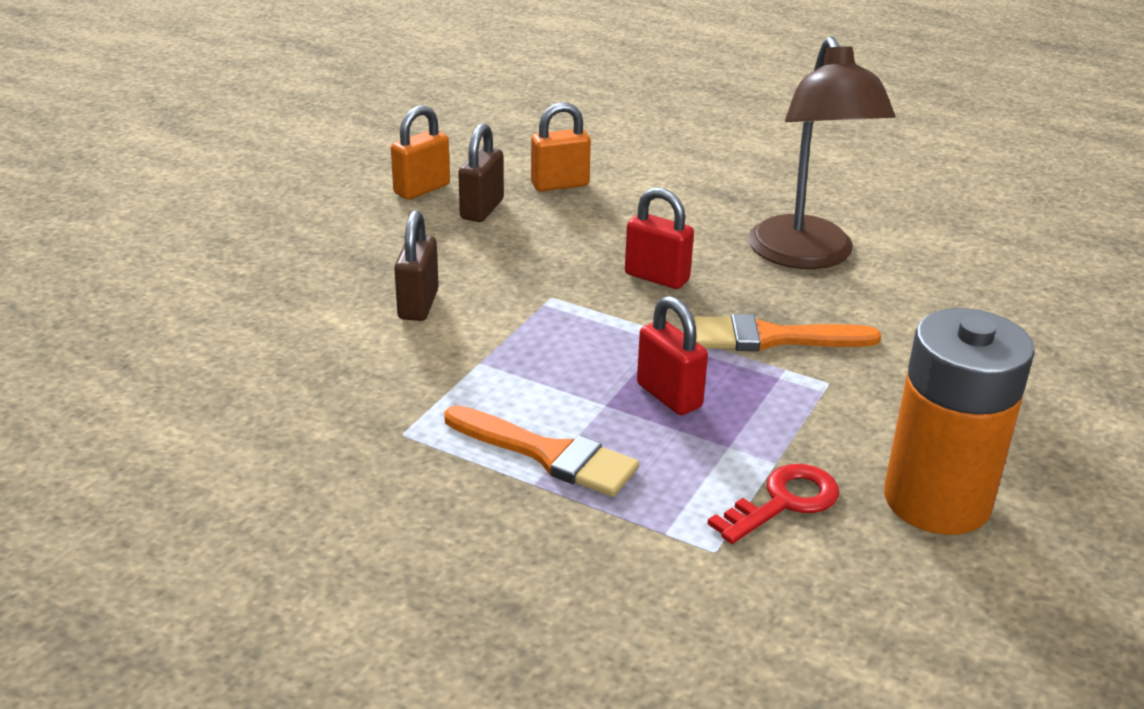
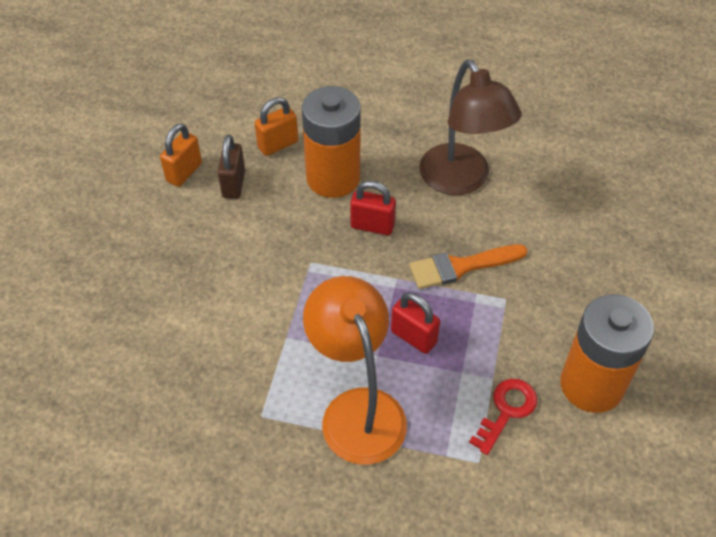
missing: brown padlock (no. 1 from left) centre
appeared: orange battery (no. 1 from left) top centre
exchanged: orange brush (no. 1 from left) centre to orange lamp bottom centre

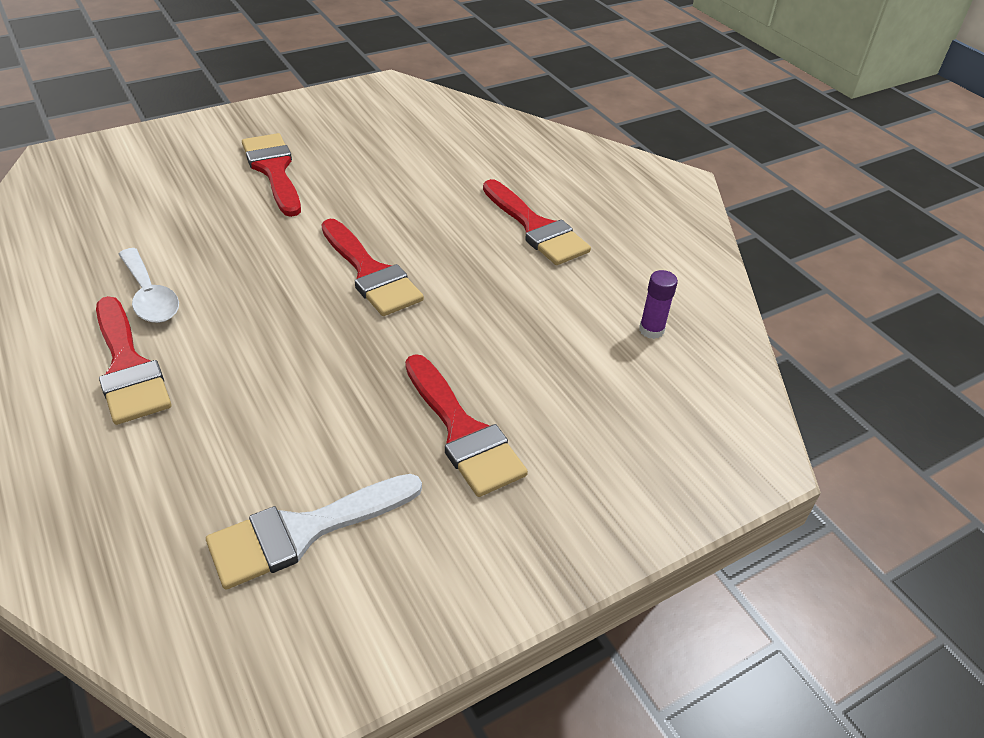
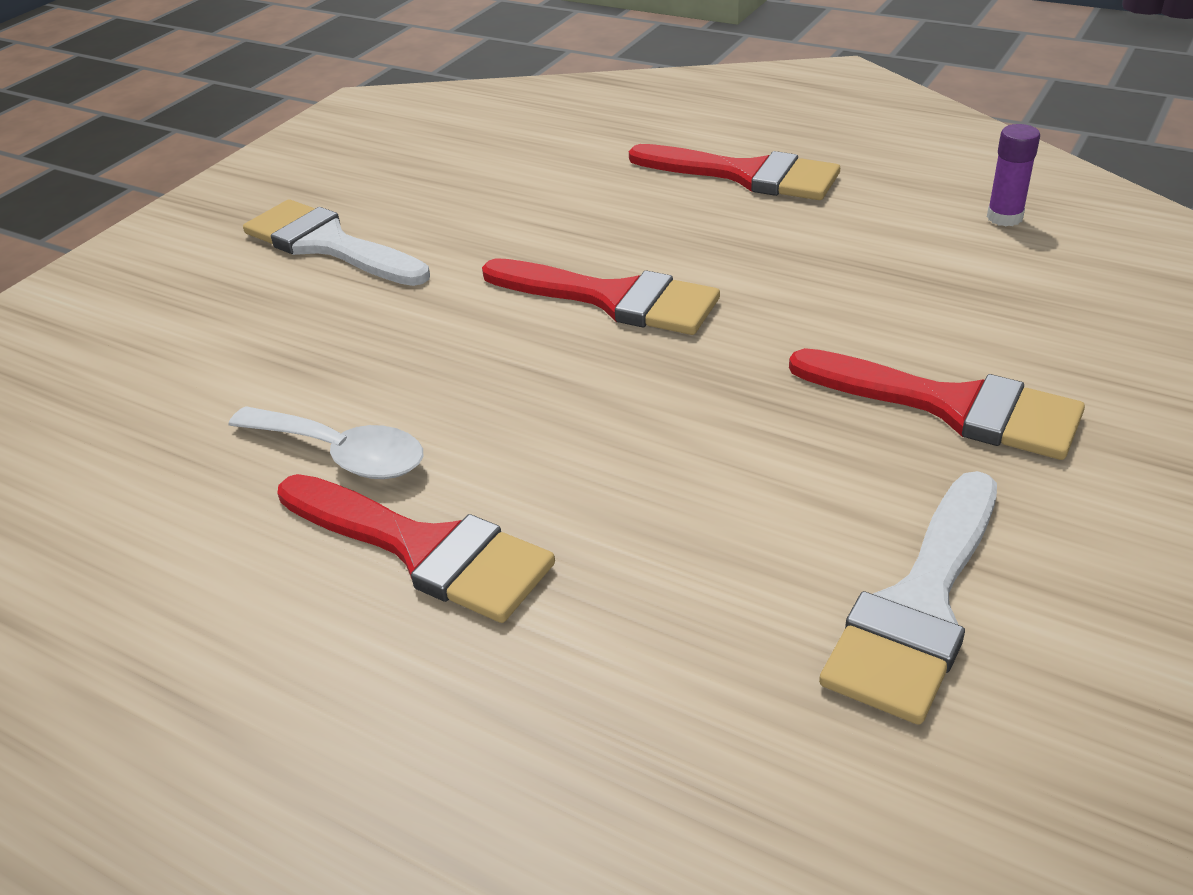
colour: red brush (no. 2 from left) top left to white brush (no. 1 from left) top left

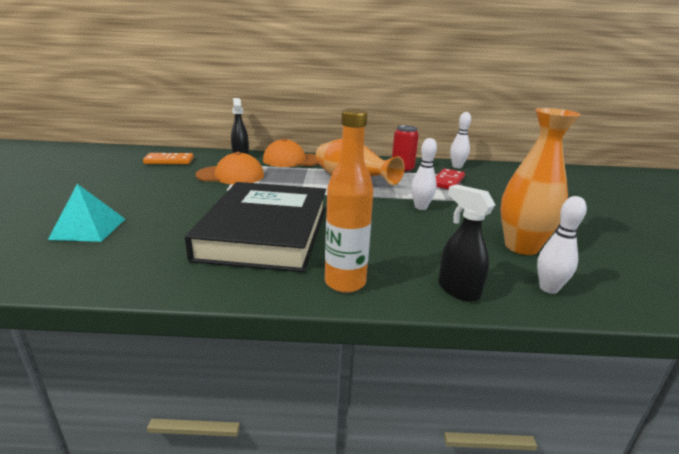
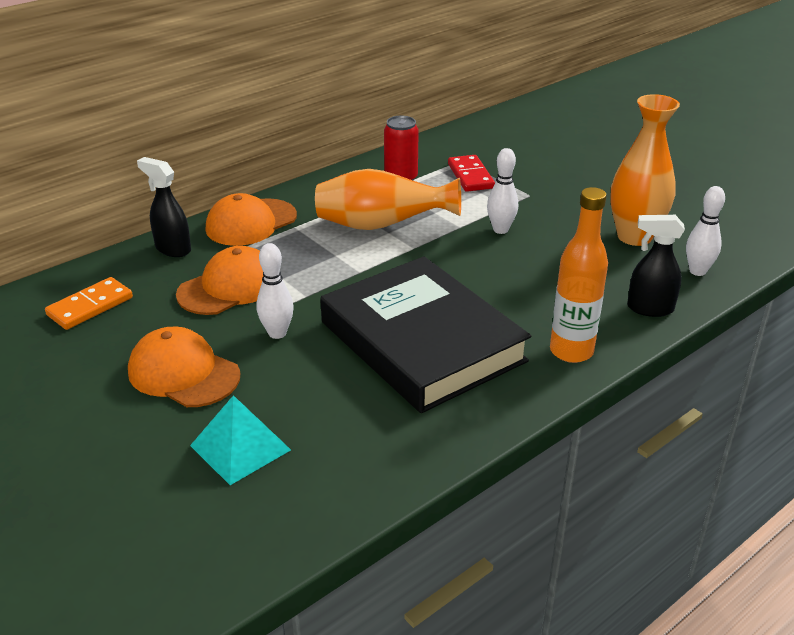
appeared: orange cap (no. 1 from left) middle left
relocated: white bowling pin (no. 2 from left in the first image) top right to white bowling pin (no. 1 from left) centre

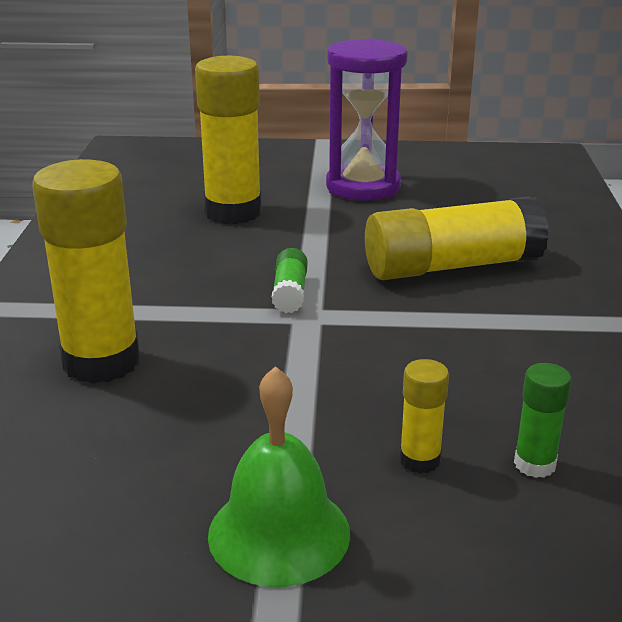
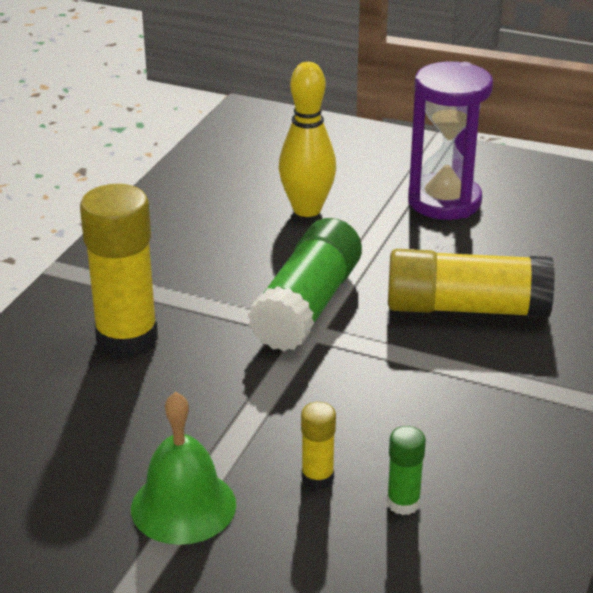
exchanged: yellow glue stick (no. 2 from left) top centre to yellow bowling pin top centre
size: green glue stick (no. 1 from left) centre = centre x2.17

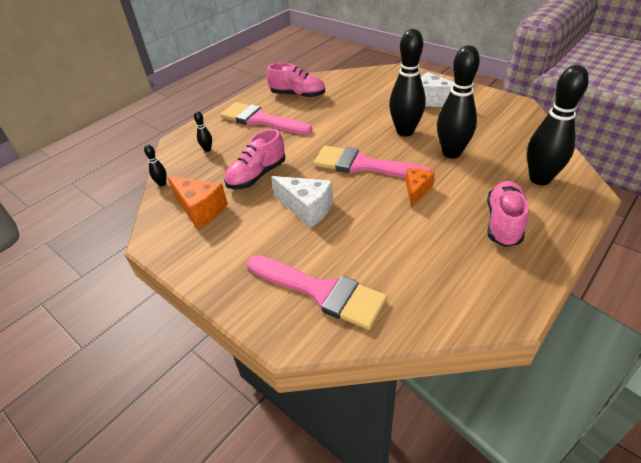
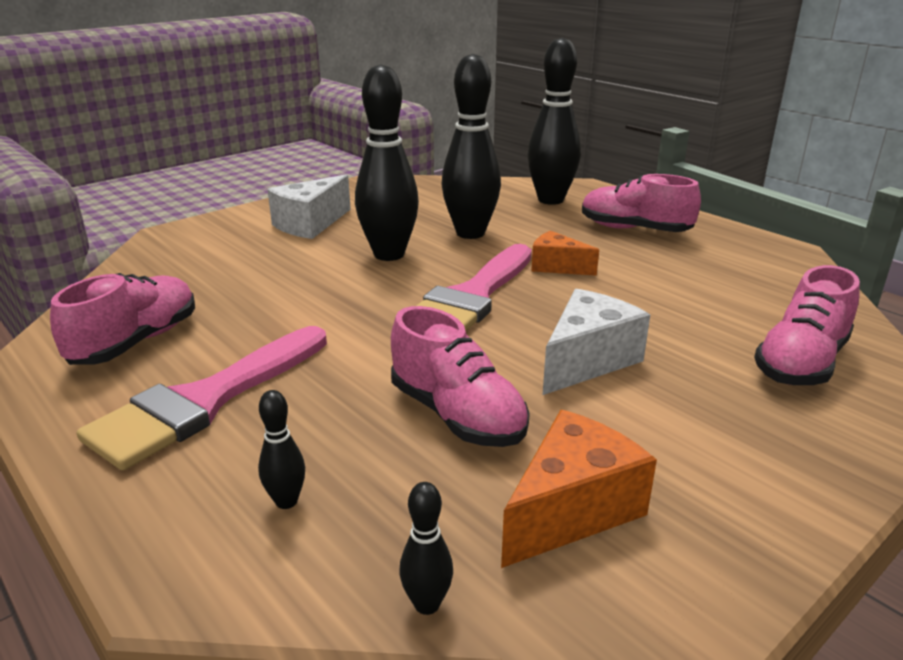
exchanged: pink brush (no. 2 from left) centre to pink shoe (no. 4 from left) middle right

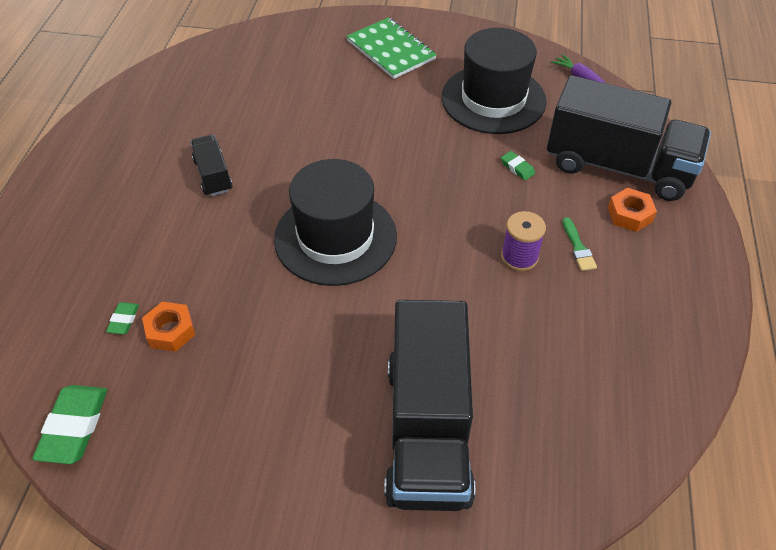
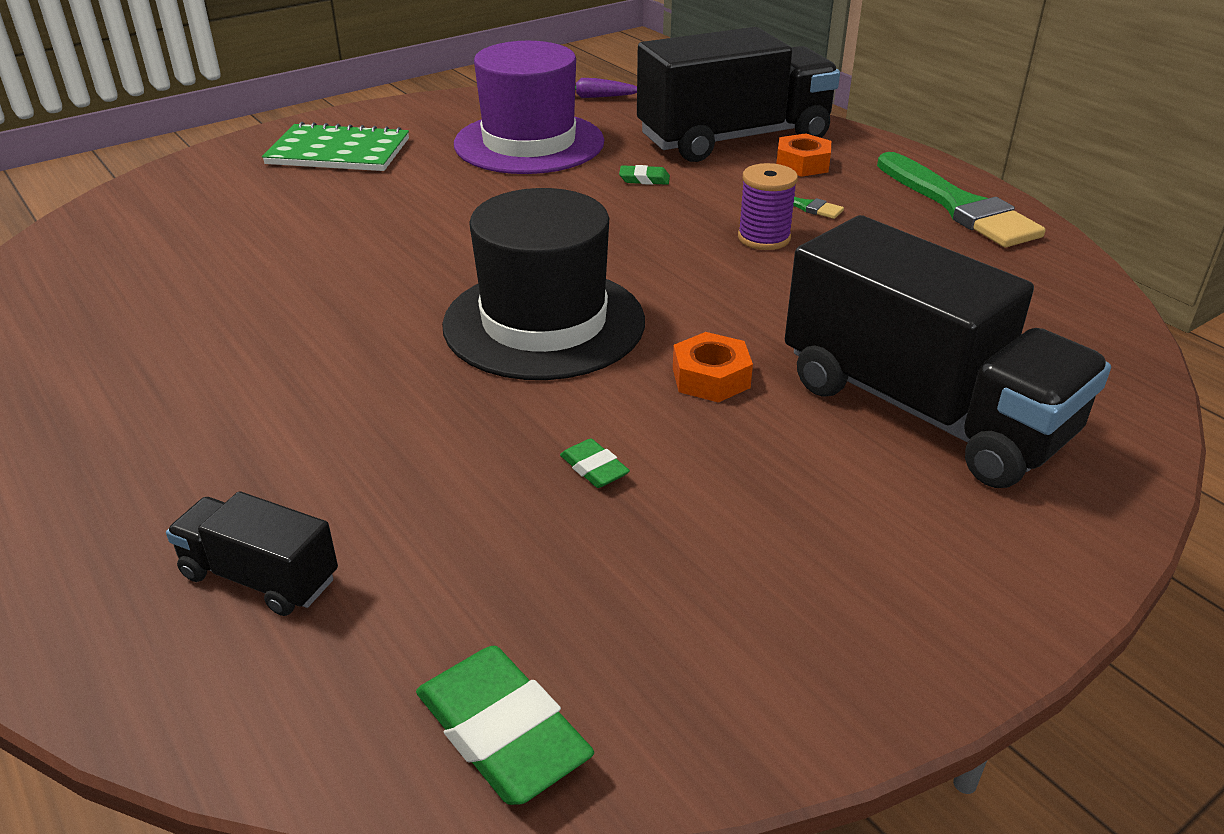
appeared: green brush (no. 2 from left) top right
relocated: black truck (no. 1 from left) top left to middle left; green eraser (no. 2 from left) middle left to centre; orange nut (no. 1 from left) middle left to centre
colour: black hat (no. 2 from left) top centre to purple hat top centre

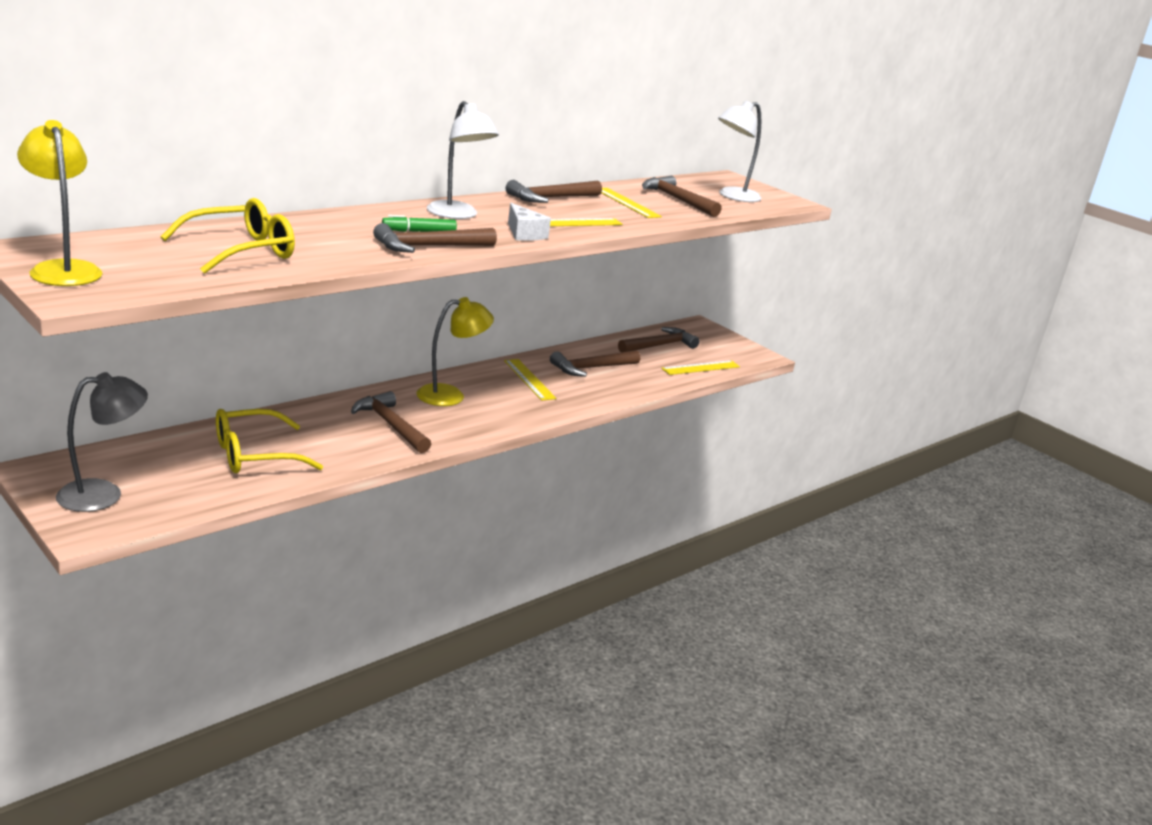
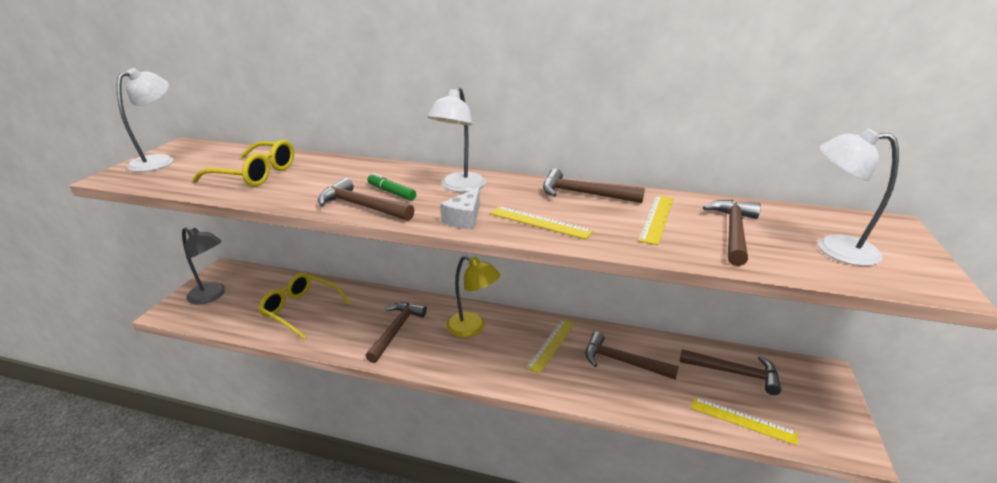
colour: yellow lamp (no. 1 from left) top left to white lamp (no. 1 from left) top left

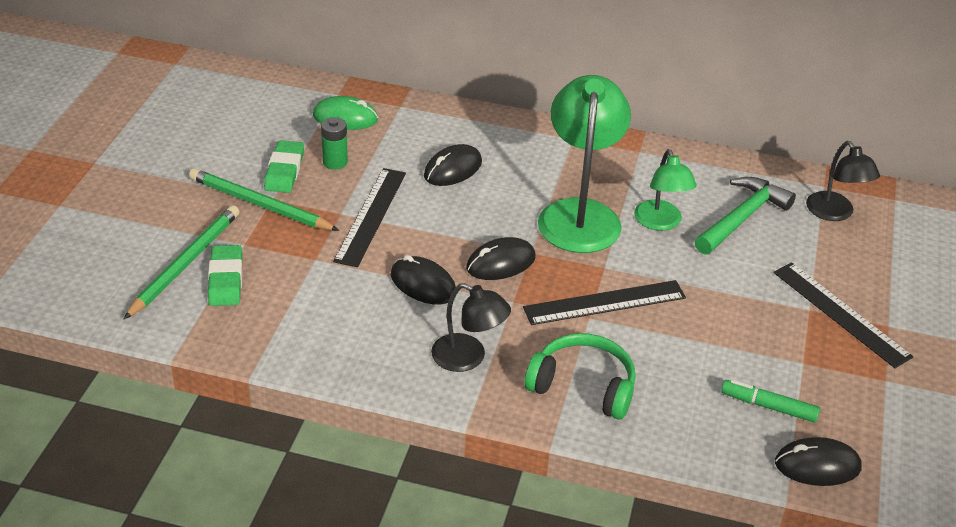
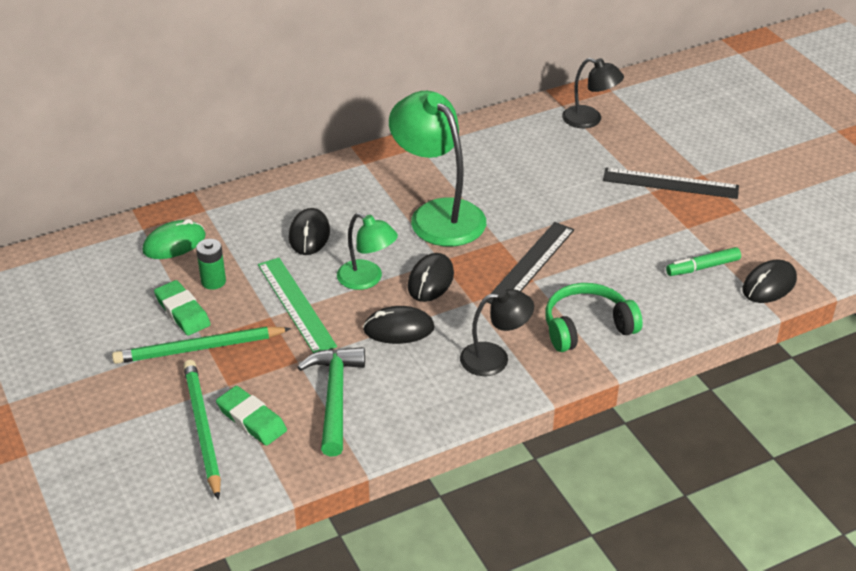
relocated: green lamp (no. 2 from left in the first image) middle right to green lamp (no. 1 from left) centre; green hammer middle right to bottom centre
colour: black ruler (no. 1 from left) centre to green ruler centre

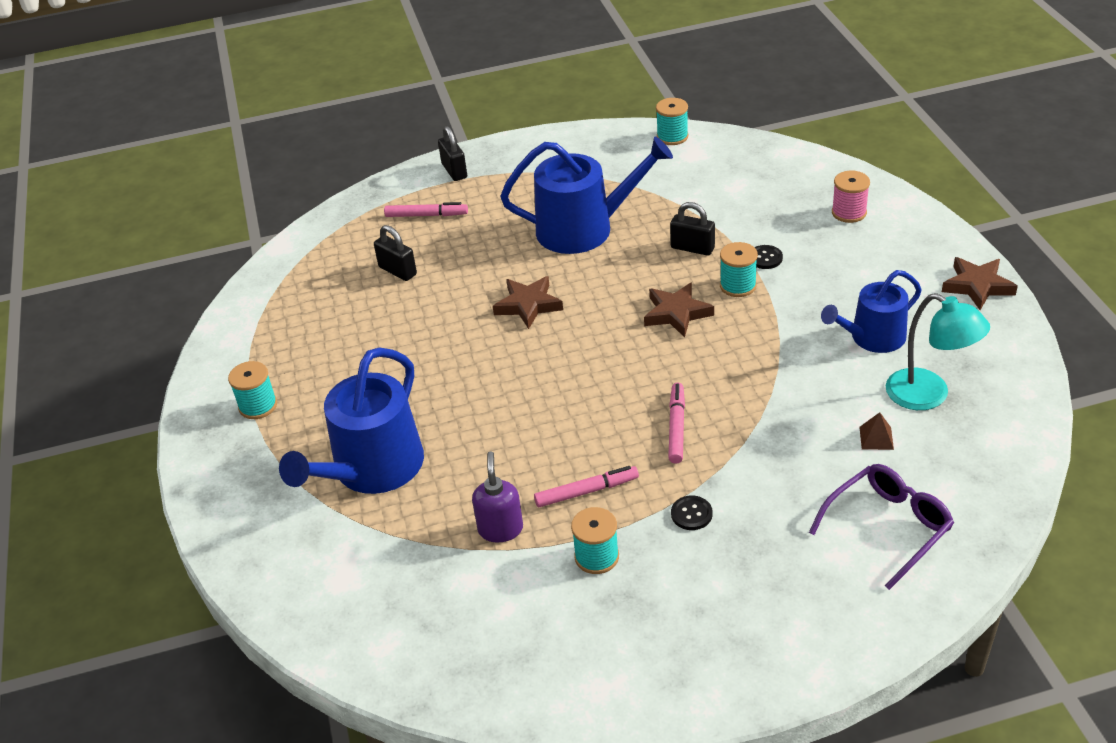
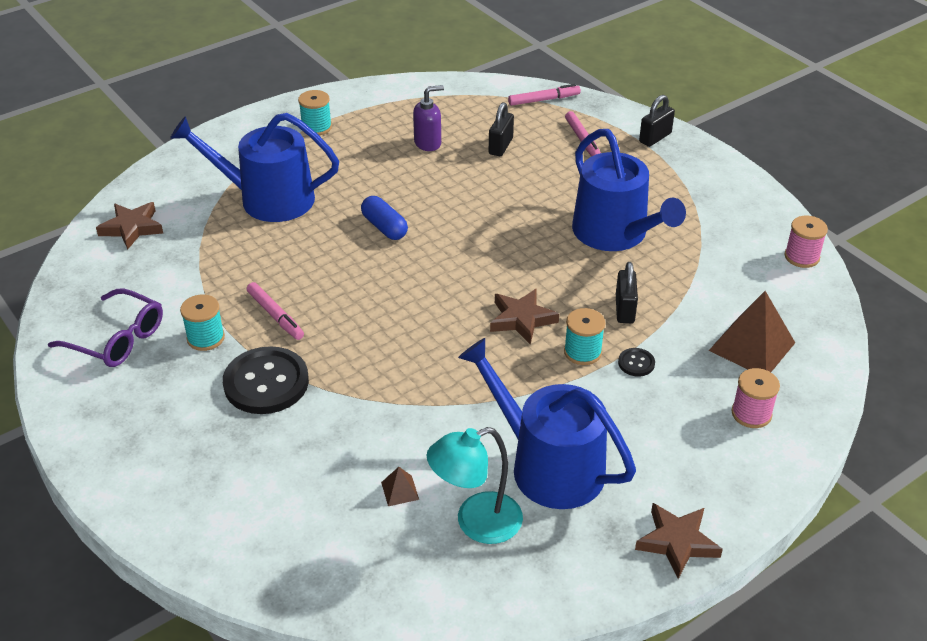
appeared: blue capsule centre; brown pyramid (no. 2 from left) middle right
relocated: brown star (no. 1 from left) centre to middle left; pink marker (no. 3 from left in the first image) centre to pink marker (no. 2 from left) top centre; purple soap dispenser bottom centre to top centre; purple glasses bottom right to middle left
colour: turquoise spool (no. 3 from left) top centre to pink spool (no. 2 from left) middle right
spun: turquoise lamp middle right = bottom centre 45 degrees clockwise
size: blue watering can (no. 3 from left in the first image) middle right = centre x1.59; black button (no. 1 from left) bottom centre = middle left x2.28

